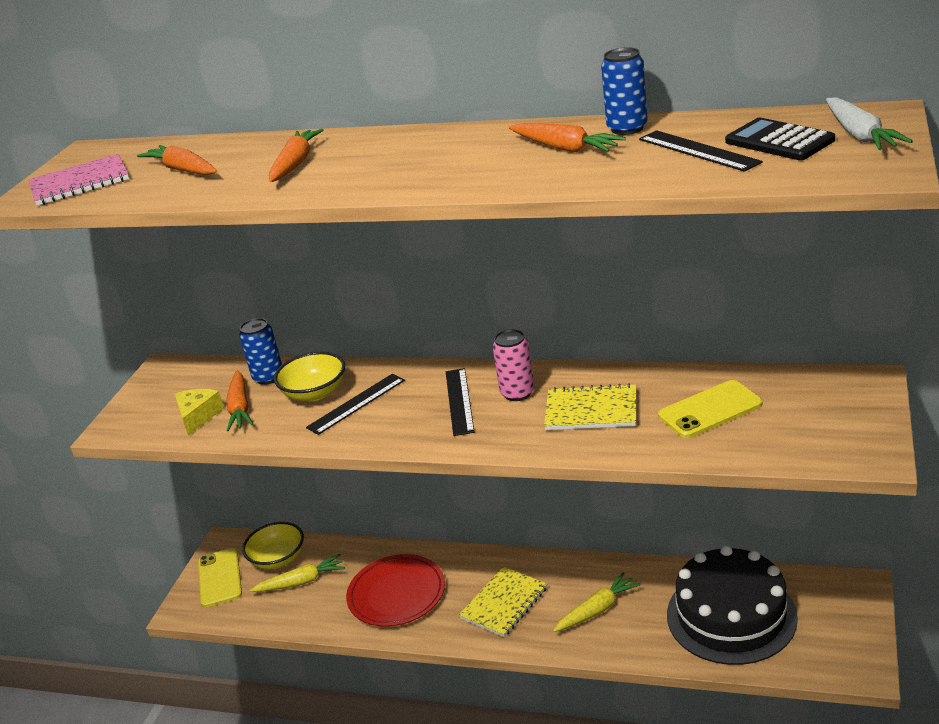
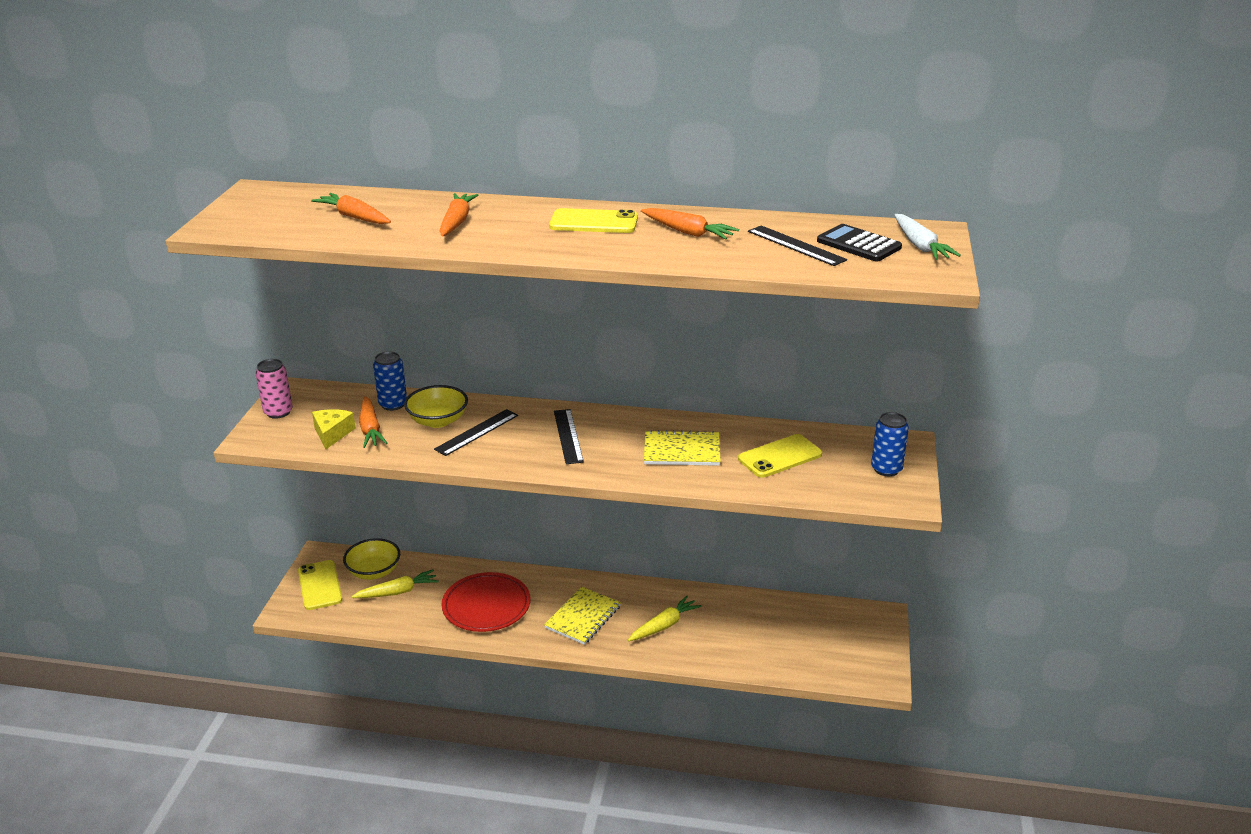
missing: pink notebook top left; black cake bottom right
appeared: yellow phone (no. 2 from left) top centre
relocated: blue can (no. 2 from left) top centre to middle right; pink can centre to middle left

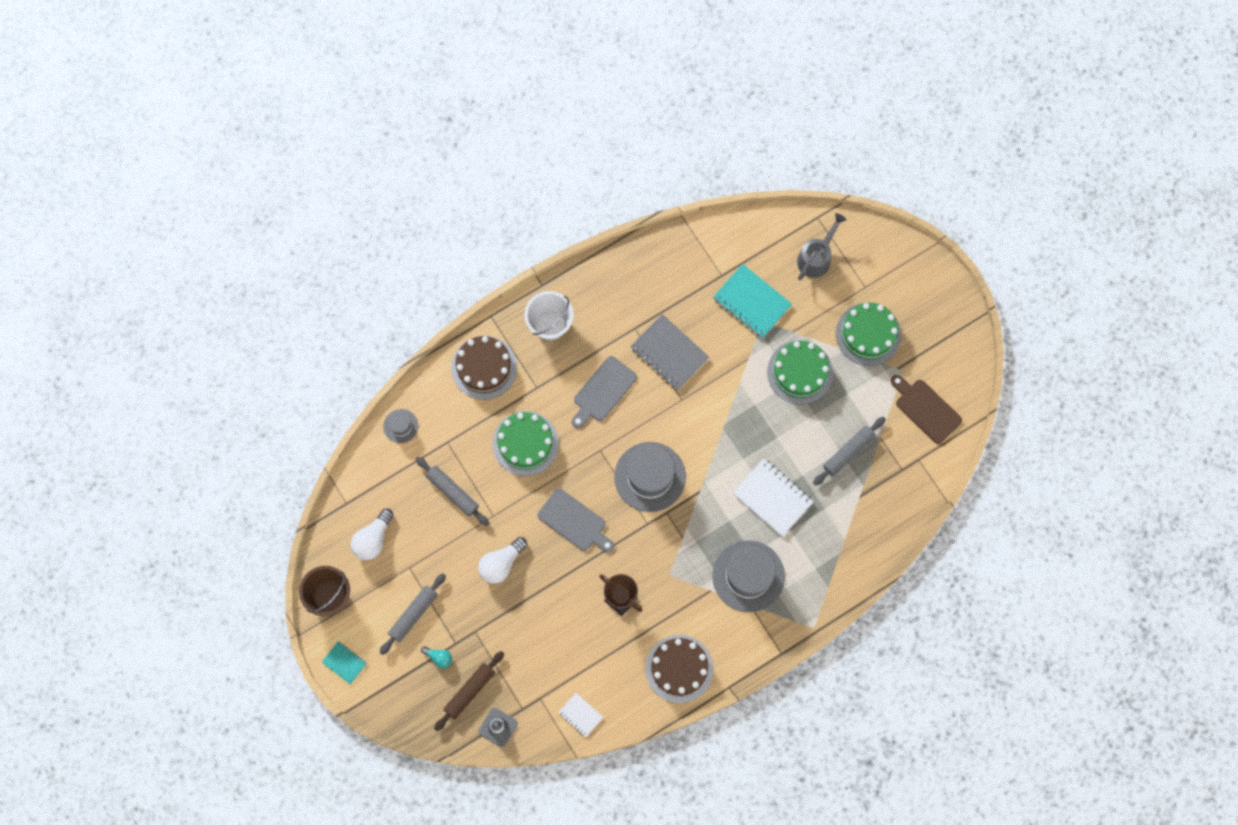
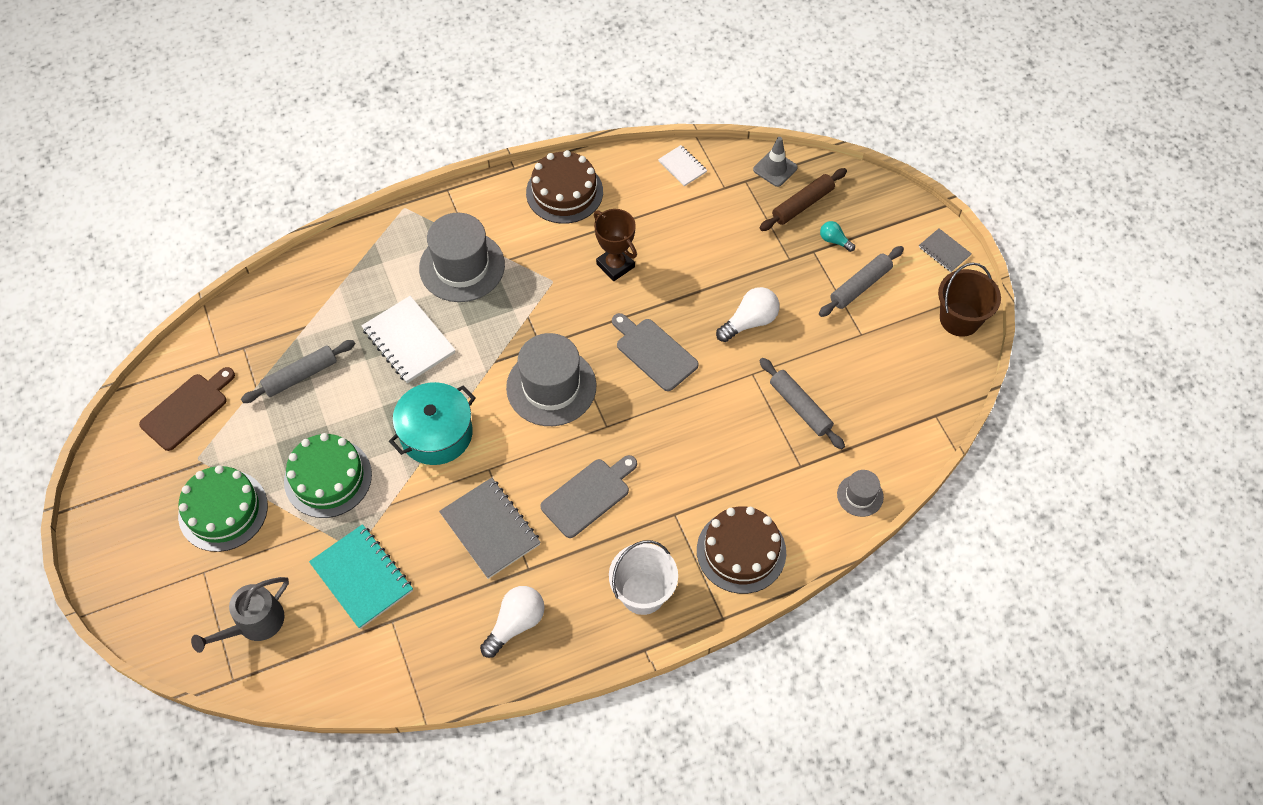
missing: green cake (no. 1 from left) centre
appeared: turquoise pot centre
relocated: white light bulb (no. 1 from left) middle left to bottom centre
colour: turquoise notebook (no. 1 from left) bottom left to grey notebook (no. 2 from left) top right
spun: brown cutting board middle right = middle left 105 degrees counterclockwise

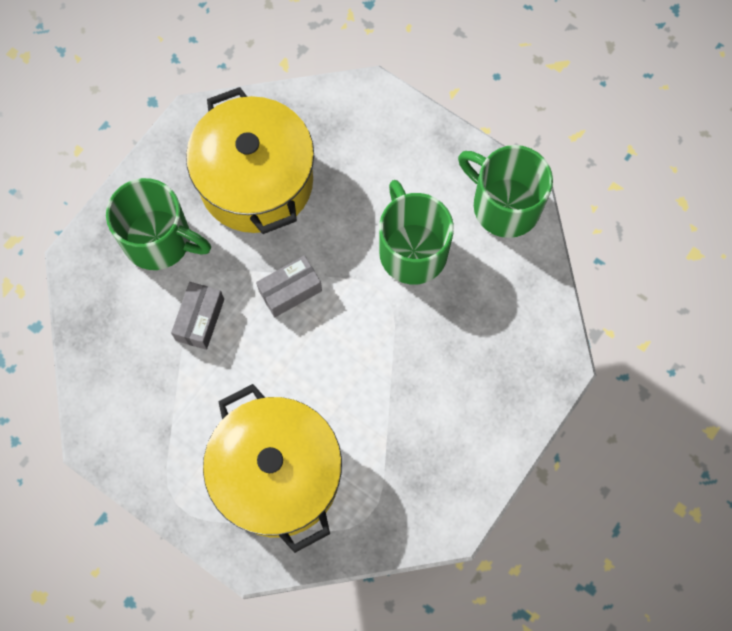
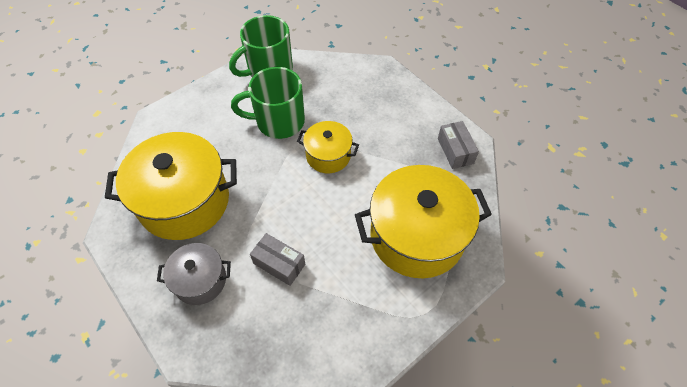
appeared: yellow pot (no. 2 from left) centre
relocated: grey box (no. 2 from left) centre to middle right
exchanged: green mug (no. 1 from left) middle left to grey pot bottom left

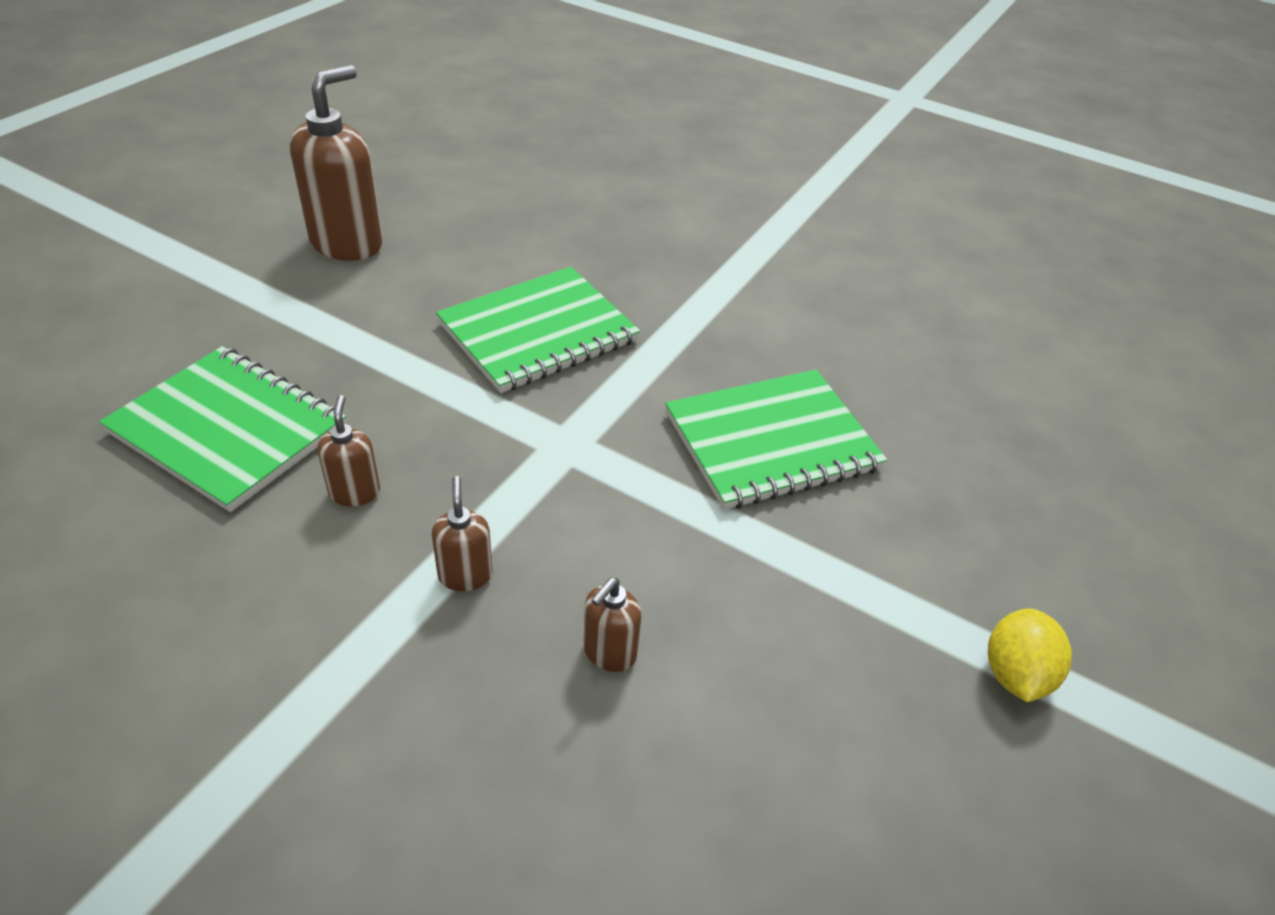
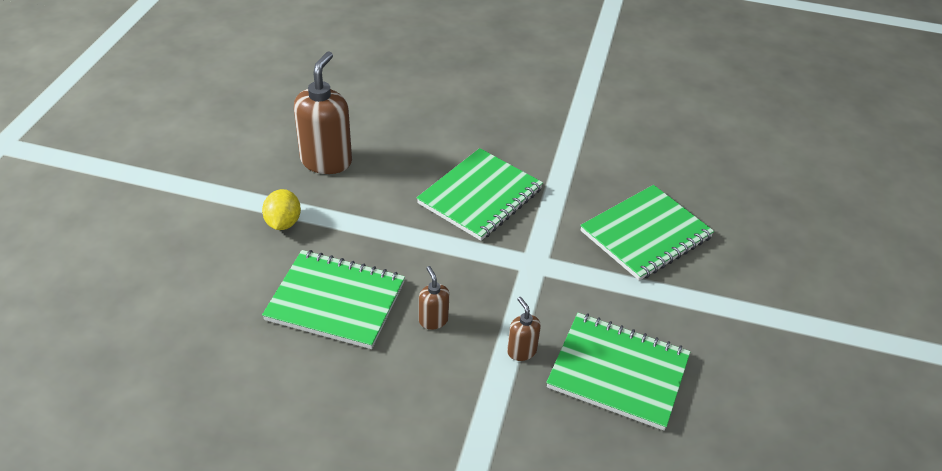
relocated: yellow lemon bottom right to middle left
exchanged: brown soap dispenser (no. 4 from left) bottom centre to green notebook (no. 3 from left) bottom centre

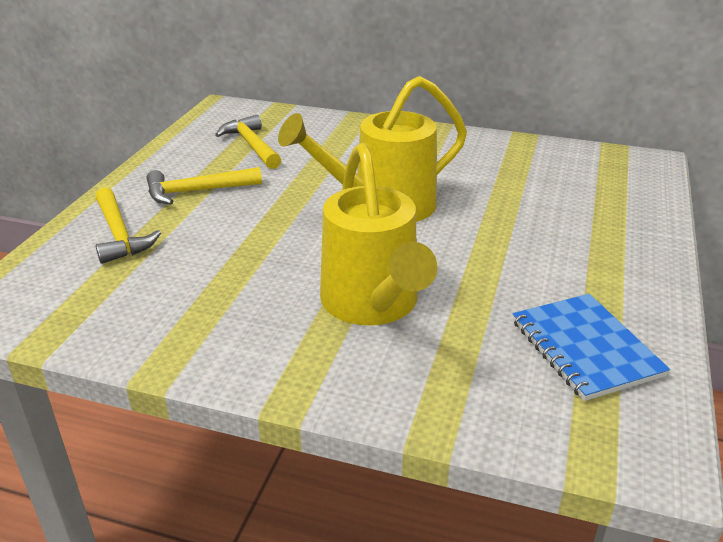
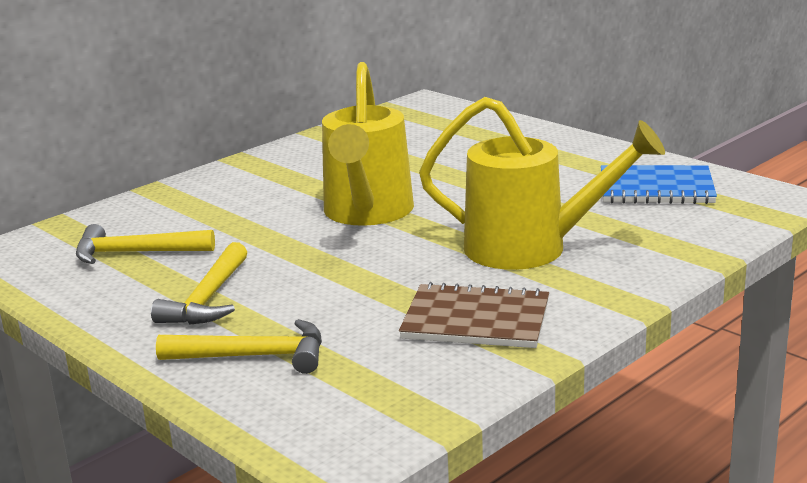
appeared: brown notebook centre

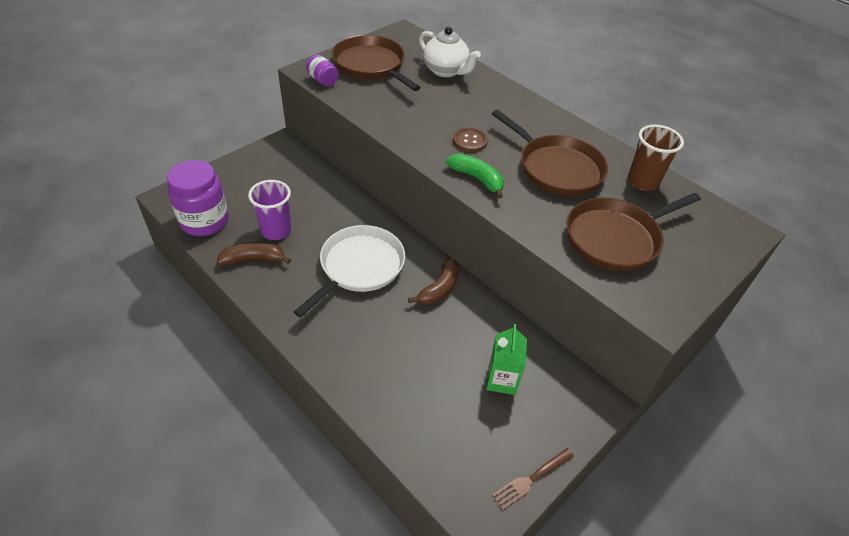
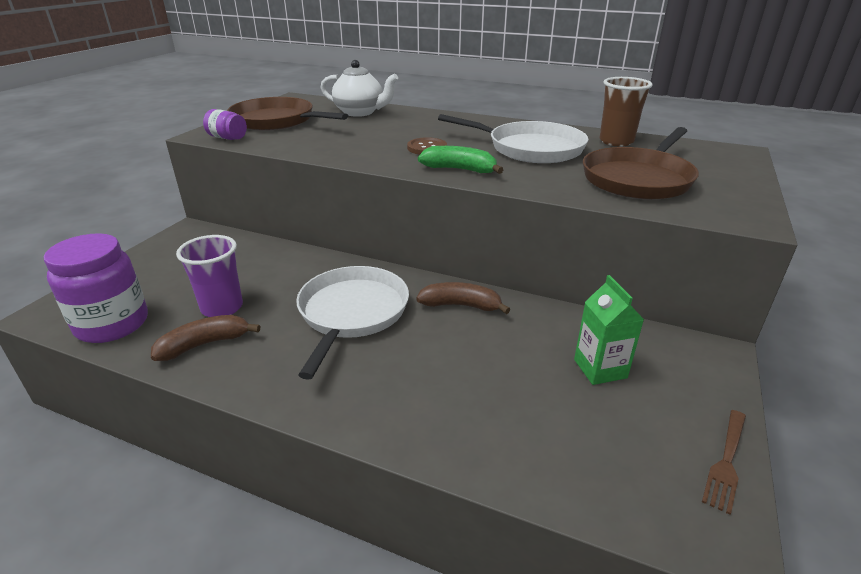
colour: brown pan (no. 2 from left) top centre to white pan (no. 2 from left) top centre
spun: brown banana (no. 2 from left) centre = centre 90 degrees counterclockwise

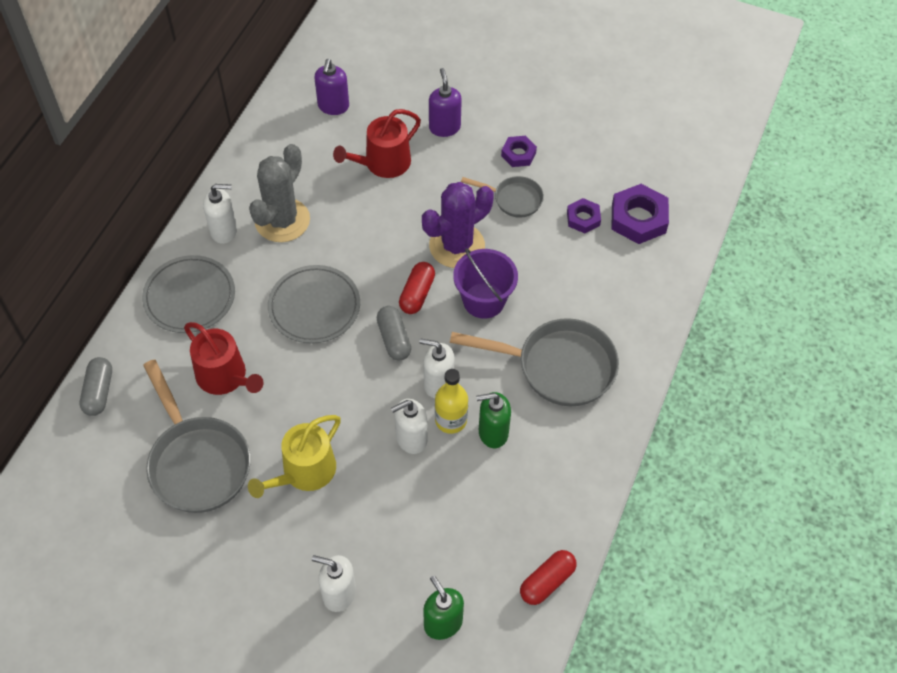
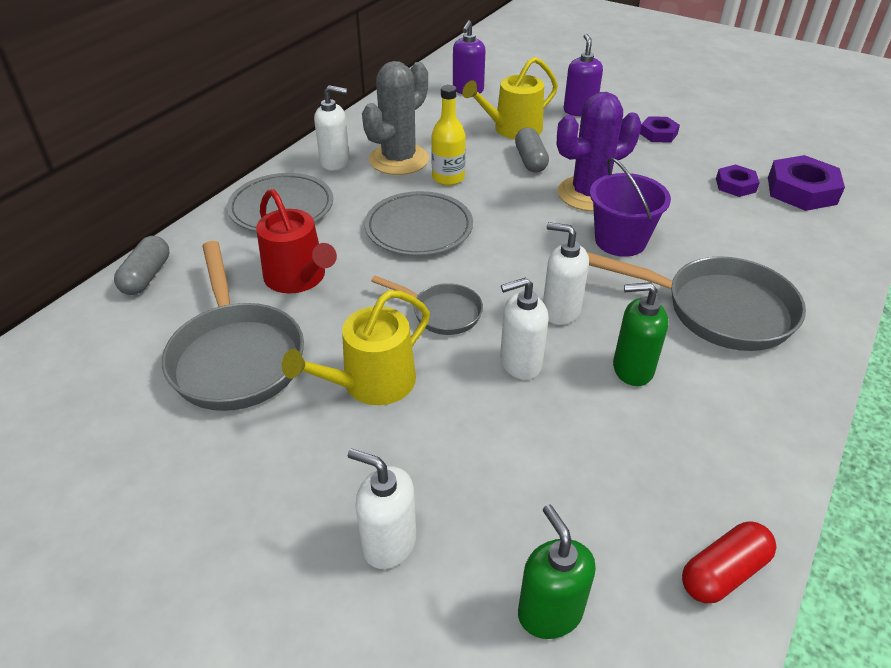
missing: red capsule (no. 1 from left) centre
relocated: grey pan (no. 2 from left) top centre to centre; grey capsule (no. 2 from left) centre to top centre; yellow bottle centre to top centre
colour: red watering can (no. 2 from left) top centre to yellow watering can (no. 2 from left) top centre

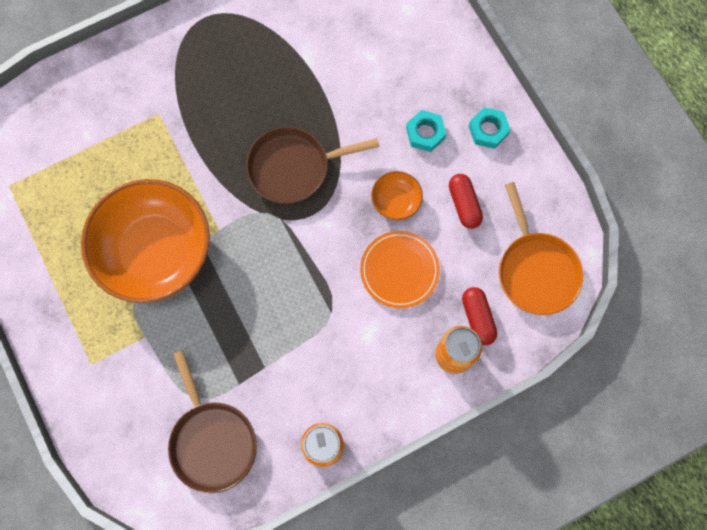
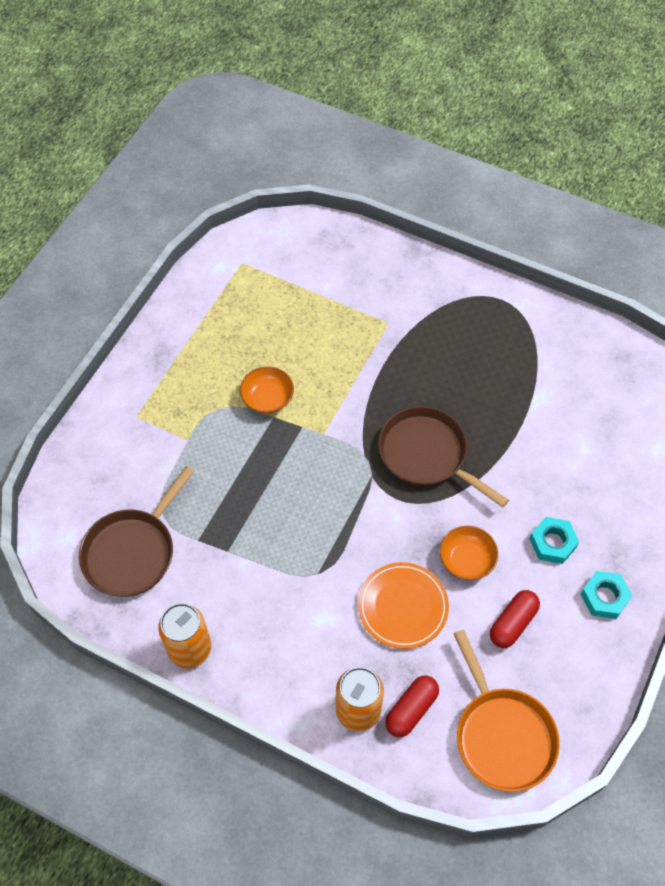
spun: orange pan middle right = bottom right 60 degrees counterclockwise
size: orange bowl (no. 1 from left) middle left = centre x0.42

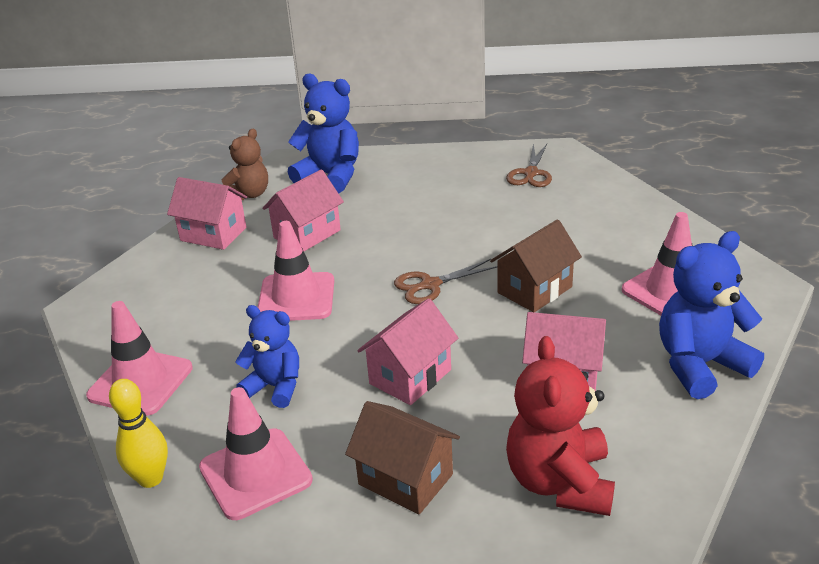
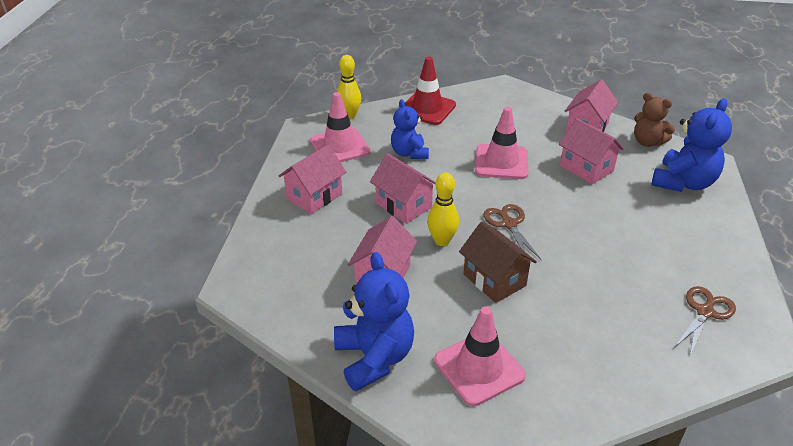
missing: red teddy bear bottom right
appeared: yellow bowling pin (no. 2 from left) centre
colour: pink traffic cone (no. 1 from left) middle left to red traffic cone top centre; brown house (no. 1 from left) bottom centre to pink house (no. 1 from left) centre
spun: brown scissors (no. 2 from left) top centre = bottom right 105 degrees clockwise; blue teddy bear (no. 1 from left in the first image) middle left = top centre 135 degrees clockwise

